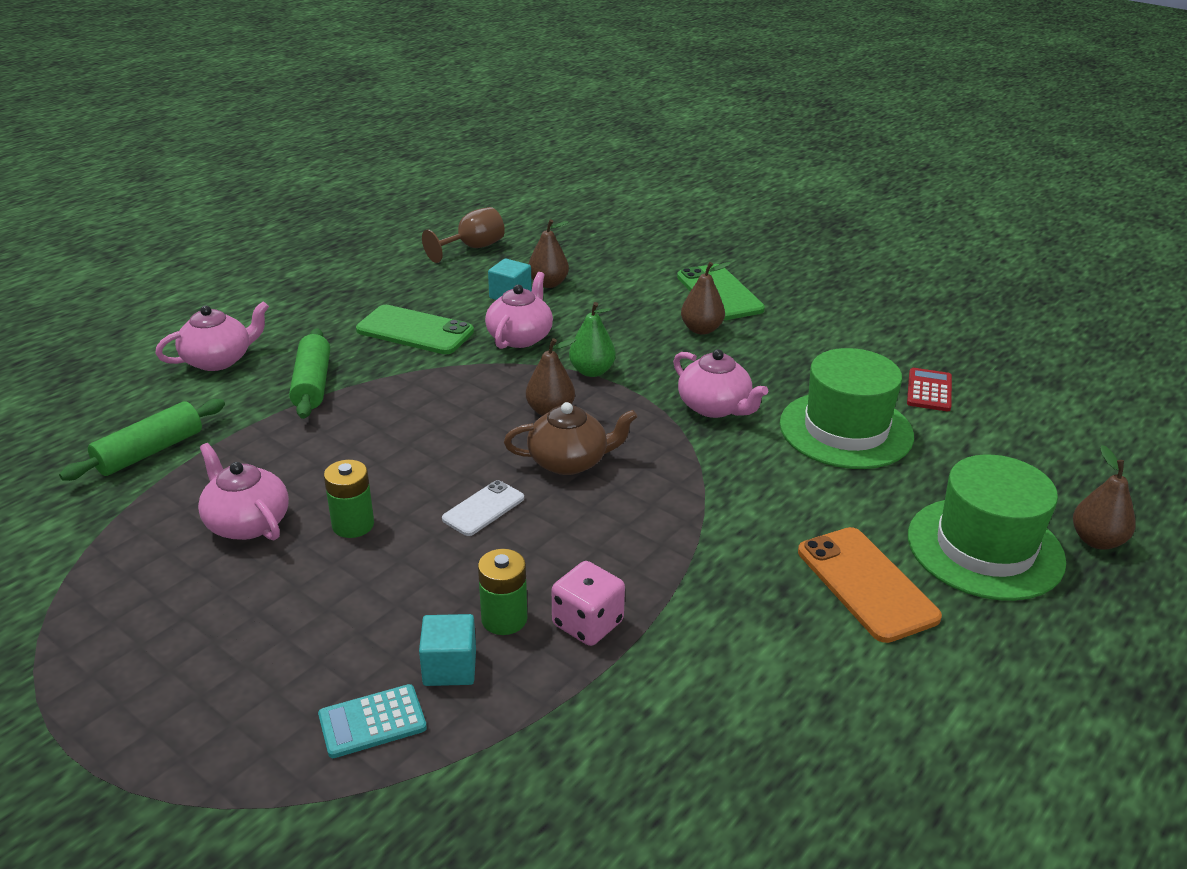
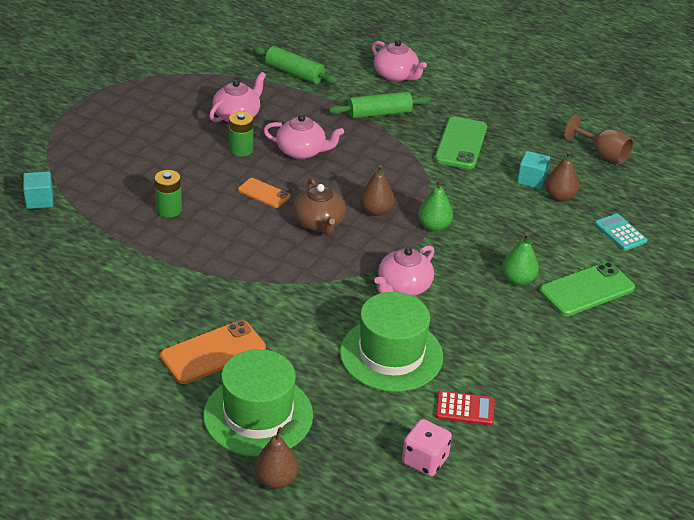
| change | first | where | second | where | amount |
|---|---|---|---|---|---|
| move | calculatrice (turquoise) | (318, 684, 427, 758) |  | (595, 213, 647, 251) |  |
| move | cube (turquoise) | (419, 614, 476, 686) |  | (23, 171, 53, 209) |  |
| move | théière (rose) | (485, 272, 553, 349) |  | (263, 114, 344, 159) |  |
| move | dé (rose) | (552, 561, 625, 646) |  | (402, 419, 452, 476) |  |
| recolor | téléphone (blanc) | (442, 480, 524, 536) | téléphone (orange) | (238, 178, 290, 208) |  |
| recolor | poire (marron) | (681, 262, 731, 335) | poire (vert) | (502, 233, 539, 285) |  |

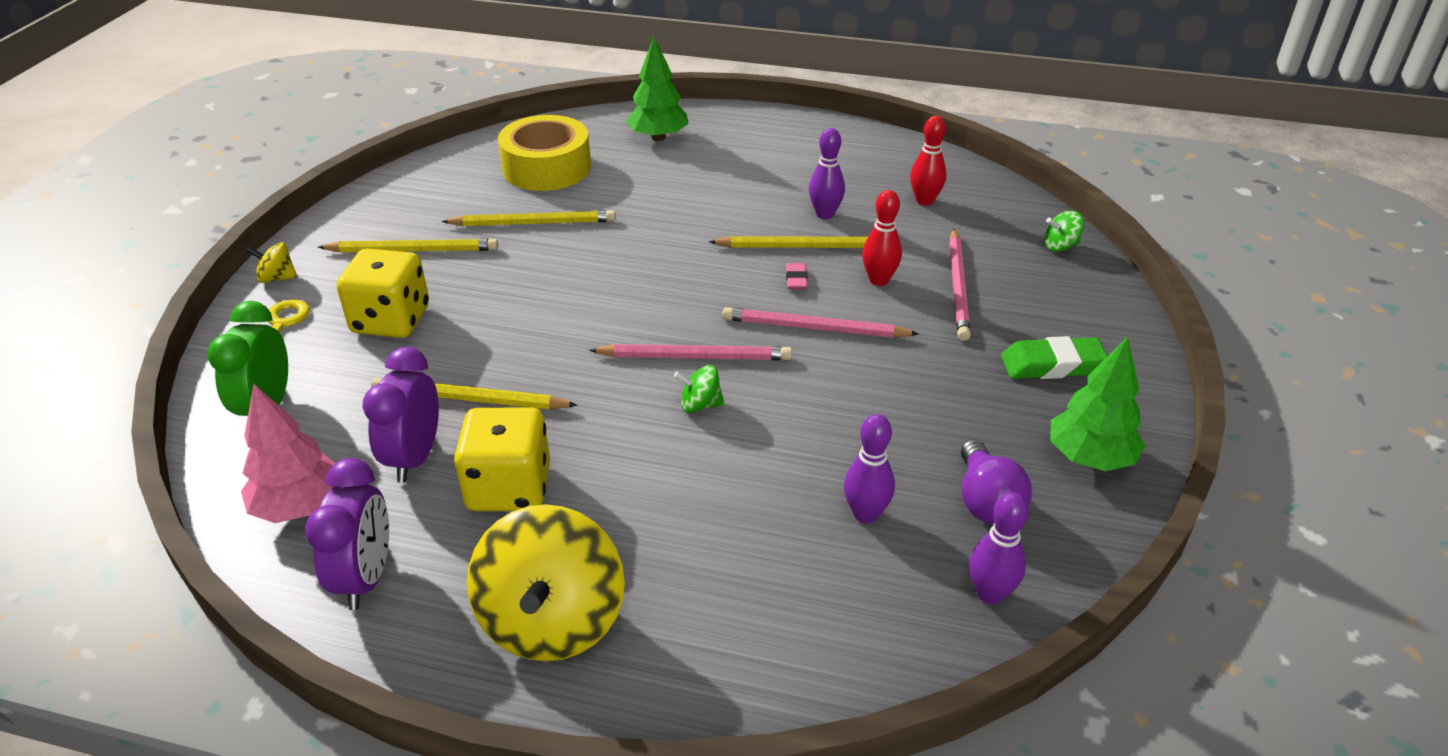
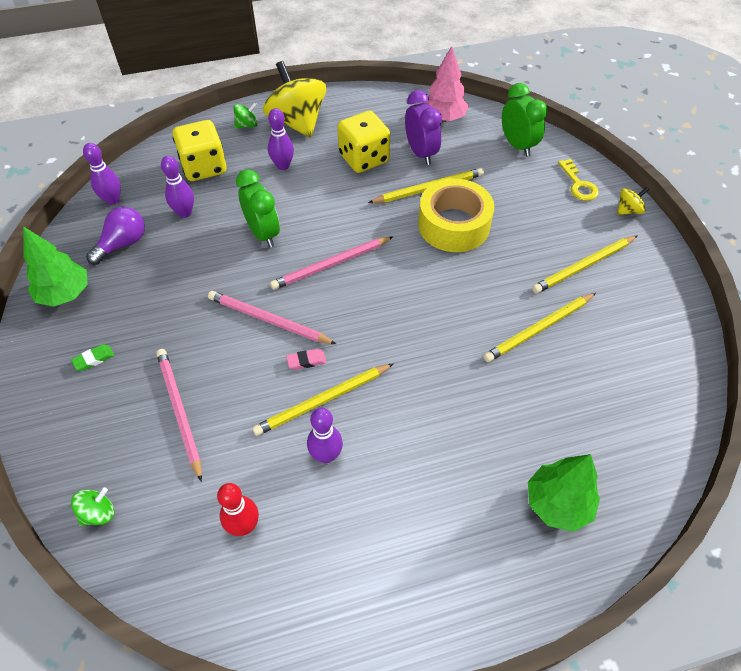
| change | first | where | second | where | amount |
|---|---|---|---|---|---|
| delete | réveil (violet) | (305, 458, 389, 610) |  |  |  |
| delete | quille (rouge) | (862, 190, 902, 286) |  |  |  |
| insert |  |  | réveil (vert) | (236, 169, 280, 248) |  |
| insert |  |  | quille (violet) | (268, 108, 294, 170) |  |
| move | dé (jaune) | (337, 248, 429, 338) |  | (172, 120, 227, 181) |  |
| move | ruban adhésif (jaune) | (498, 115, 591, 191) |  | (418, 179, 494, 252) |  |
| move | toupie (vert) | (674, 365, 725, 413) |  | (233, 102, 258, 129) |  |
| rotate | crayon (rose) | (722, 307, 919, 338) |  | (208, 291, 336, 344) | 135 degrees counterclockwise |
| rotate | gomme (rose) | (786, 263, 808, 289) |  | (286, 349, 326, 370) | 75 degrees counterclockwise |
| rotate | ampoule (violet) | (961, 439, 1032, 524) |  | (86, 206, 145, 265) | 75 degrees clockwise |
| resize | gomme (vert) | (1001, 336, 1108, 379) |  | (71, 344, 114, 371) | x0.53 |

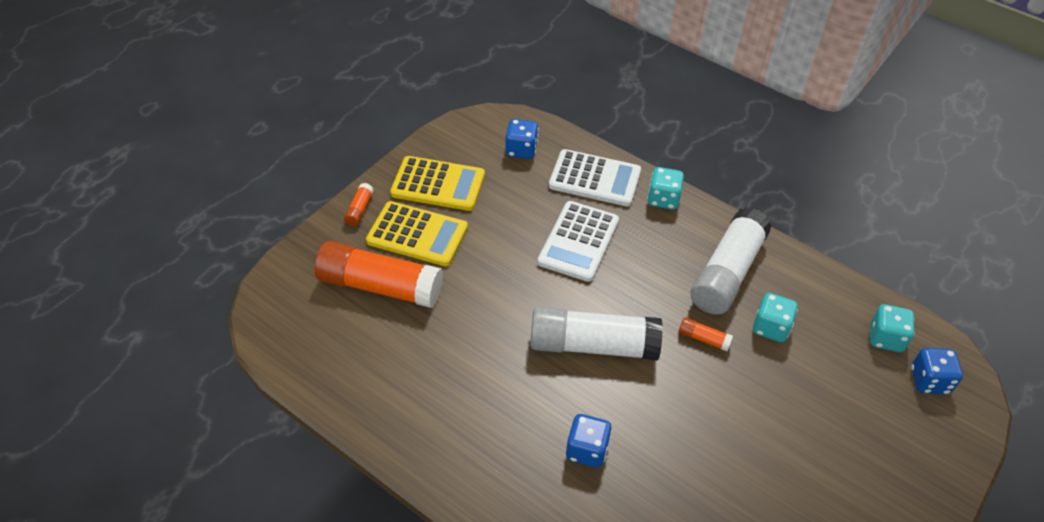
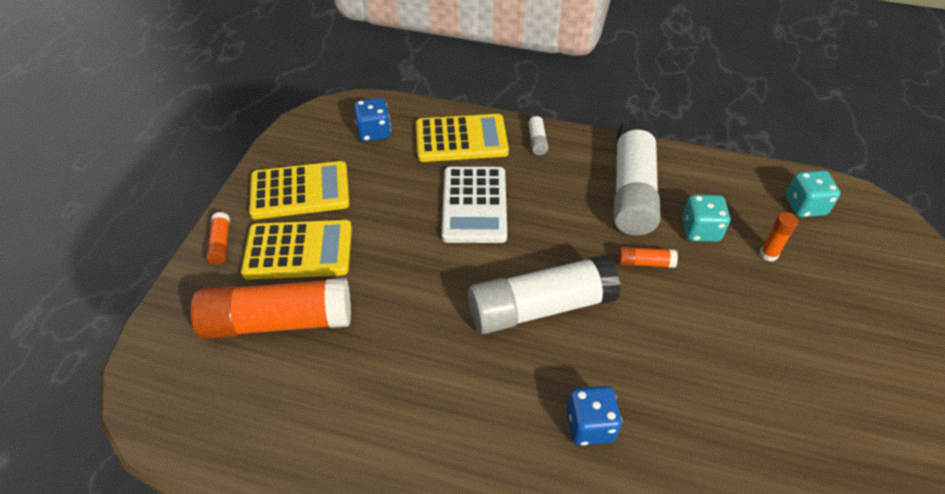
| change | first | where | second | where | amount |
|---|---|---|---|---|---|
| delete | dé (bleu) | (911, 348, 963, 394) |  |  |  |
| insert |  |  | bâton de colle (orange) | (760, 212, 798, 262) |  |
| replace | dé (turquoise) | (647, 167, 684, 210) | bâton de colle (blanc) | (527, 112, 549, 155) |  |
| recolor | calculatrice (blanc) | (549, 149, 641, 206) | calculatrice (jaune) | (416, 114, 509, 162) |  |

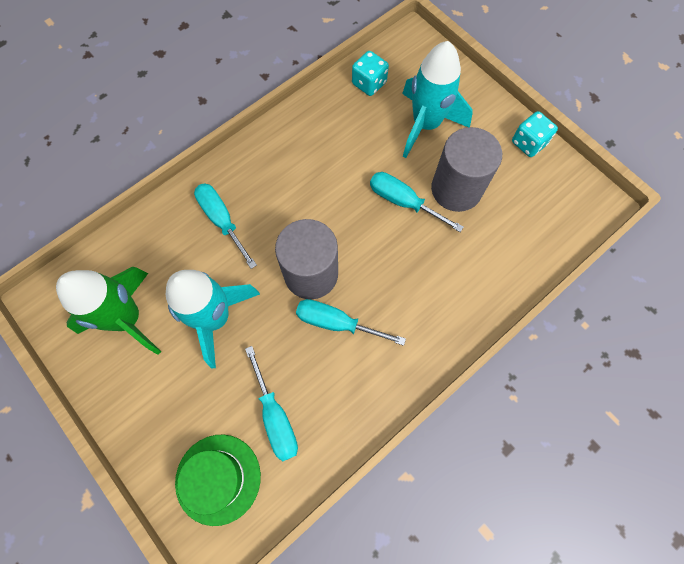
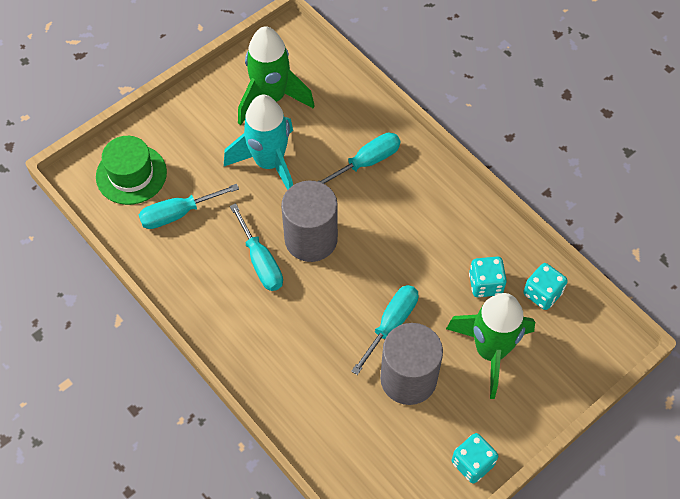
| change | first | where | second | where | amount |
|---|---|---|---|---|---|
| insert |  |  | dé (turquoise) | (469, 256, 507, 297) |  |
| recolor | fusée (turquoise) | (402, 41, 473, 158) | fusée (vert) | (446, 293, 535, 399) |  |
| rotate | tournevis (turquoise) | (296, 299, 406, 346) |  | (230, 203, 283, 291) | 135 degrees clockwise |

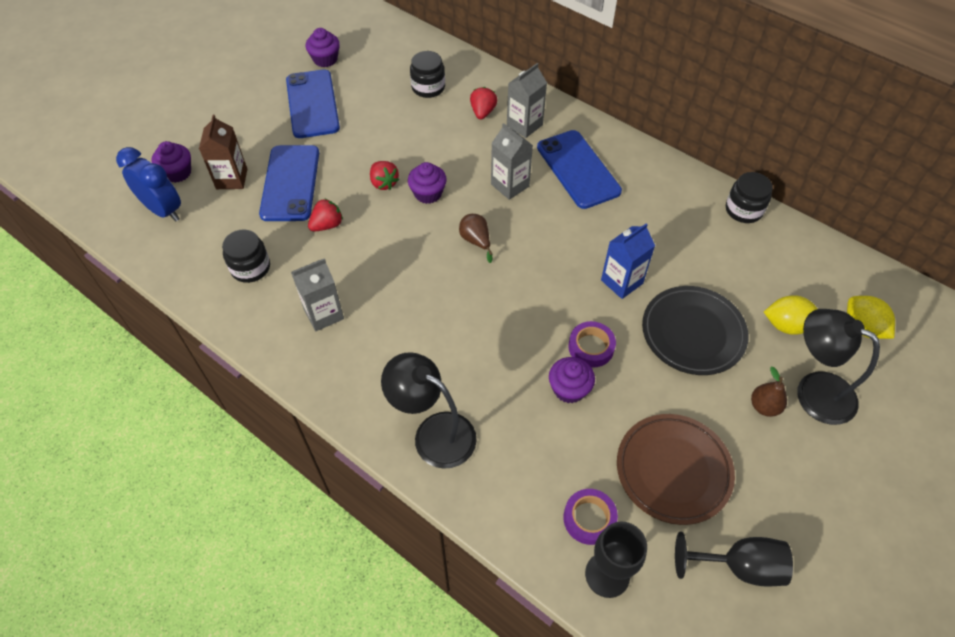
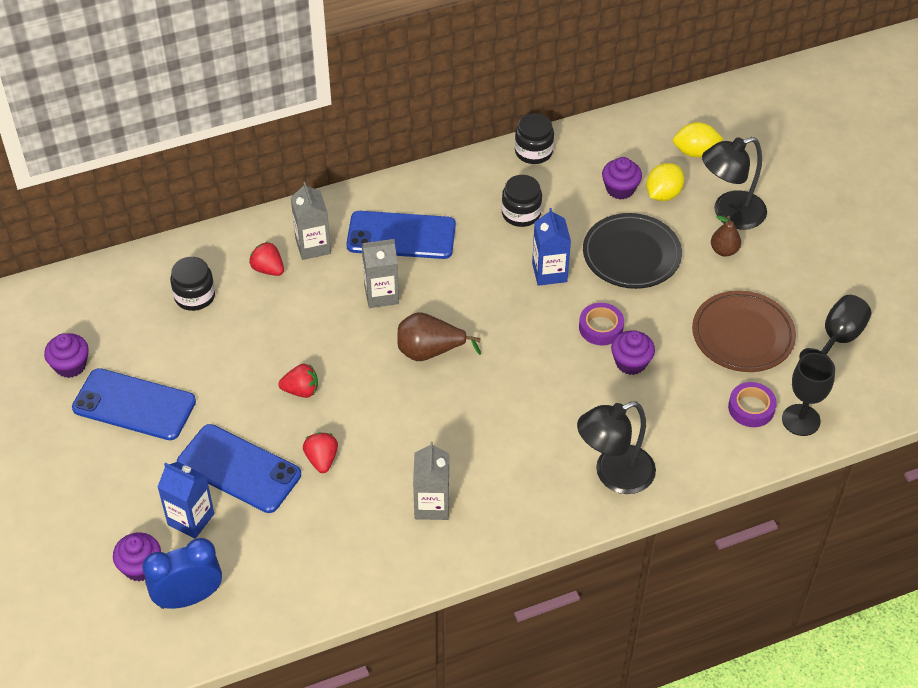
| change | first | where | second | where | amount |
|---|---|---|---|---|---|
| move | bocal (noir) | (222, 229, 270, 283) |  | (502, 175, 542, 227) |  |
| move | muffin (violet) | (408, 162, 447, 204) |  | (602, 157, 642, 199) |  |
| recolor | brique de lait (marron) | (199, 115, 247, 189) | brique de lait (bleu) | (158, 462, 214, 539) |  |
| resize | poire (marron) | (459, 214, 493, 263) |  | (398, 312, 481, 361) | x1.54 |

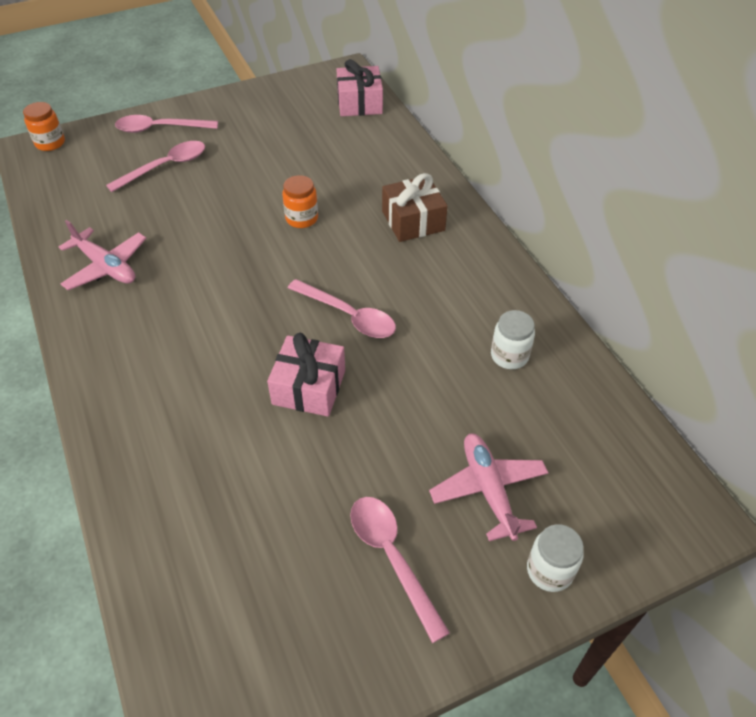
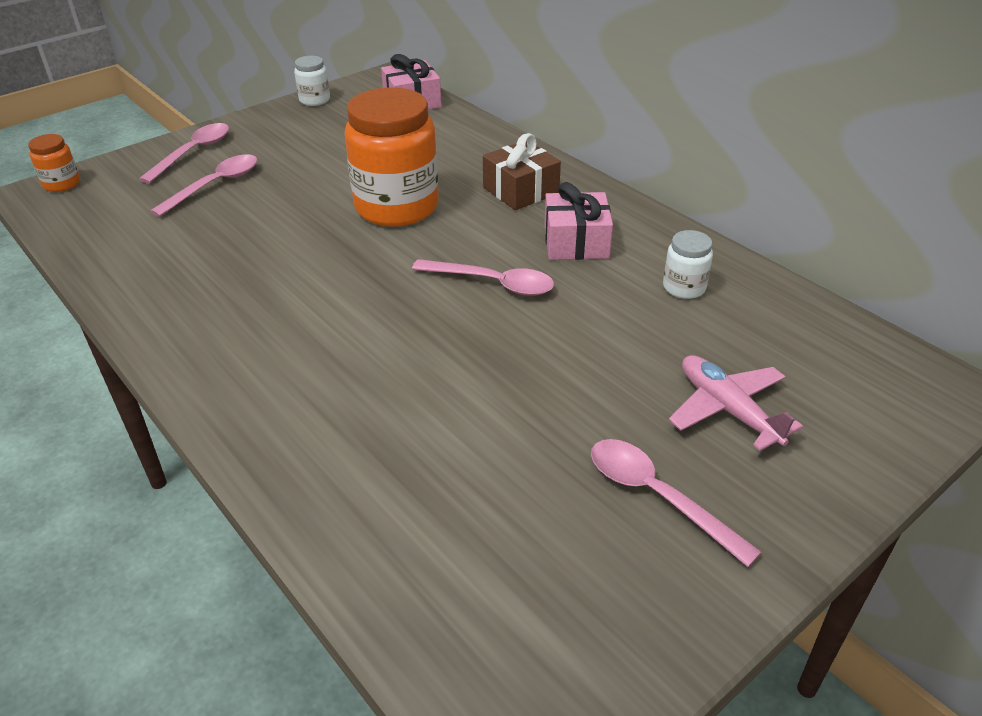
| change | first | where | second | where | amount |
|---|---|---|---|---|---|
| delete | avion (rose) | (59, 220, 147, 290) |  |  |  |
| move | cadeau (rose) | (267, 333, 345, 417) |  | (544, 182, 613, 260) |  |
| move | bocal (blanc) | (527, 524, 584, 592) |  | (294, 56, 330, 106) |  |
| rotate | cuillère (rose) | (115, 115, 218, 133) |  | (139, 123, 229, 183) | 135 degrees clockwise |
| resize | bocal (orange) | (282, 175, 318, 228) |  | (345, 87, 439, 227) | x2.23 |

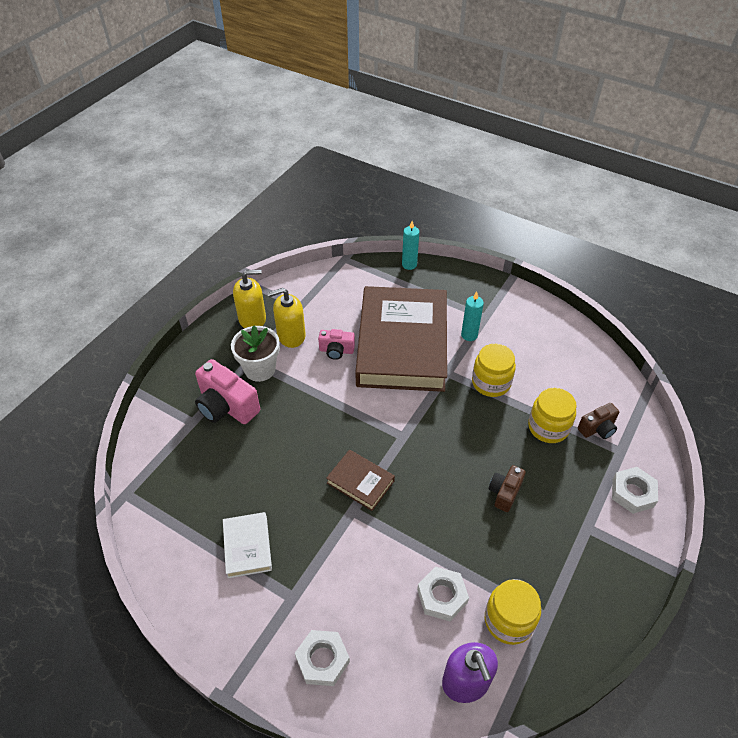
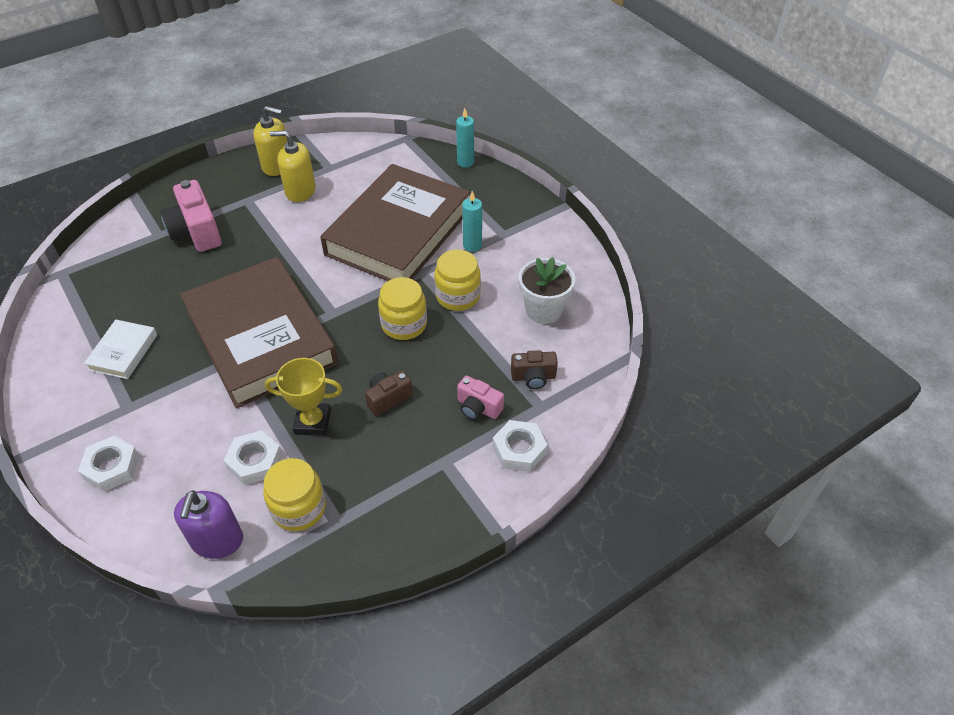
| change | first | where | second | where | amount |
|---|---|---|---|---|---|
| insert |  |  | trophée (jaune) | (265, 358, 342, 436) |  |
| move | pot de fleurs (blanc) | (231, 326, 280, 382) |  | (519, 257, 575, 324) |  |
| move | appareil photo (rose) | (318, 329, 355, 360) |  | (457, 376, 504, 420) |  |
| move | bocal (jaune) | (528, 388, 577, 443) |  | (378, 277, 427, 340) |  |
| resize | livre (marron) | (326, 450, 395, 511) |  | (180, 257, 338, 408) | x2.44 |

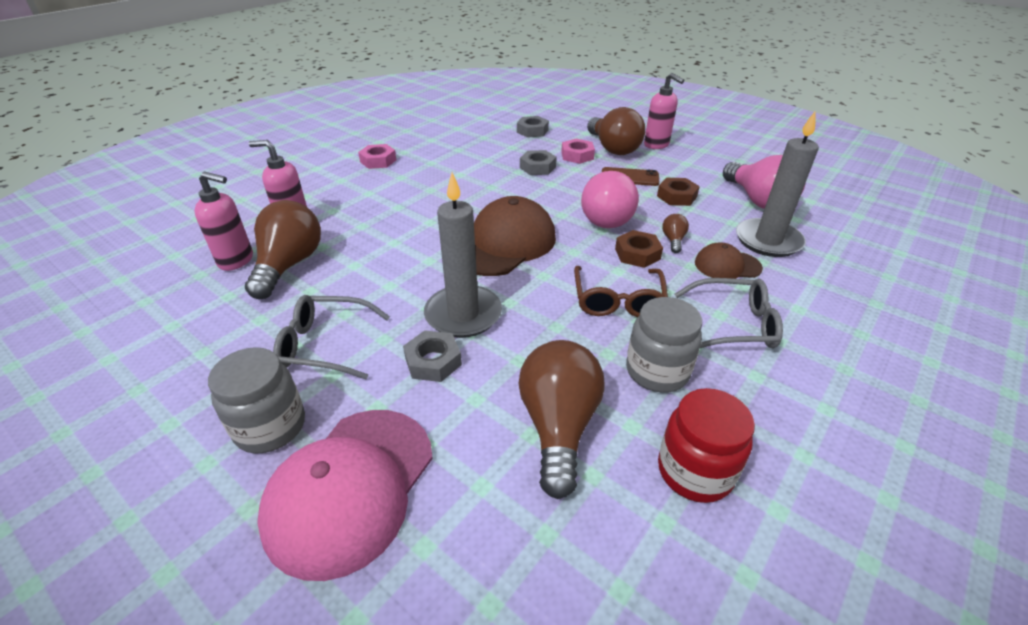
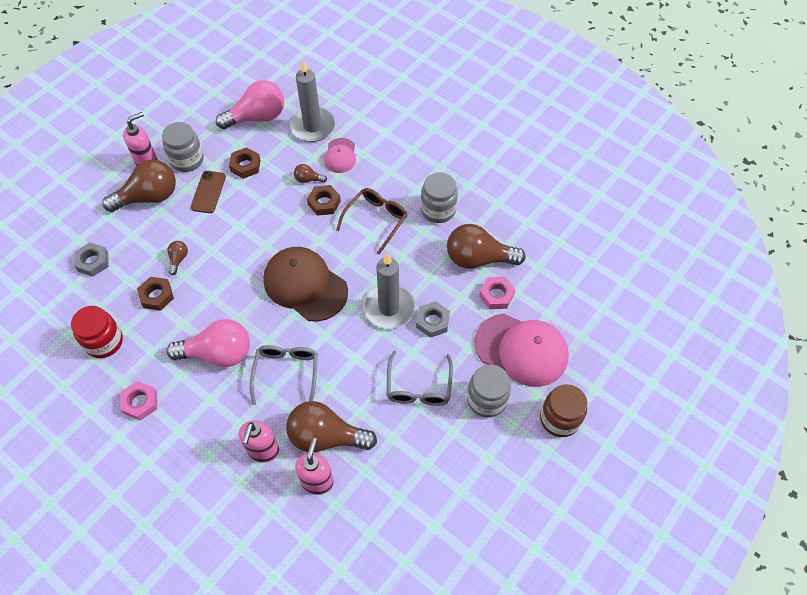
| change | first | where | second | where | amount |
|---|---|---|---|---|---|
| insert |  |  | écrou (marron) | (137, 277, 174, 311) |  |
| insert |  |  | bocal (gris) | (162, 122, 204, 172) |  |
| insert |  |  | bocal (marron) | (540, 384, 587, 437) |  |
| move | écrou (rose) | (561, 139, 595, 164) |  | (479, 277, 516, 309) |  |
| move | ampoule (rose) | (581, 171, 639, 228) |  | (167, 319, 250, 367) |  |
| move | bocal (rouge) | (658, 388, 755, 503) |  | (71, 306, 123, 358) |  |
| move | lunettes (gris) | (674, 278, 783, 349) |  | (250, 345, 318, 405) |  |
| replace | écrou (gris) | (520, 150, 557, 175) | ampoule (marron) | (168, 241, 188, 275) |  |
| recolor | casquette (marron) | (695, 242, 763, 279) | casquette (rose) | (324, 138, 356, 173) |  |
| rotate | lunettes (marron) | (574, 266, 668, 317) |  | (336, 188, 408, 255) | 60 degrees counterclockwise |

